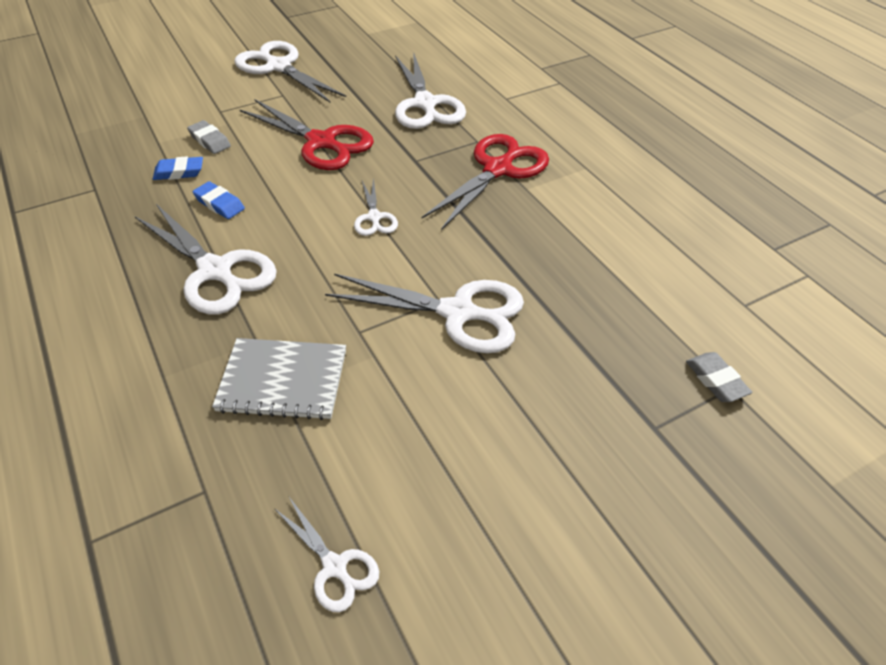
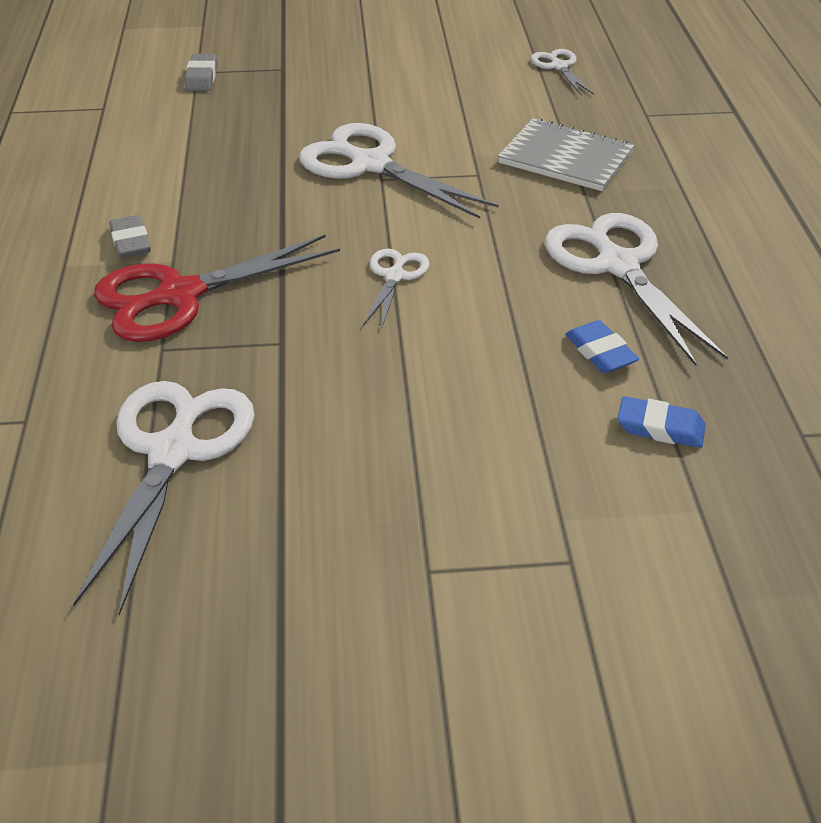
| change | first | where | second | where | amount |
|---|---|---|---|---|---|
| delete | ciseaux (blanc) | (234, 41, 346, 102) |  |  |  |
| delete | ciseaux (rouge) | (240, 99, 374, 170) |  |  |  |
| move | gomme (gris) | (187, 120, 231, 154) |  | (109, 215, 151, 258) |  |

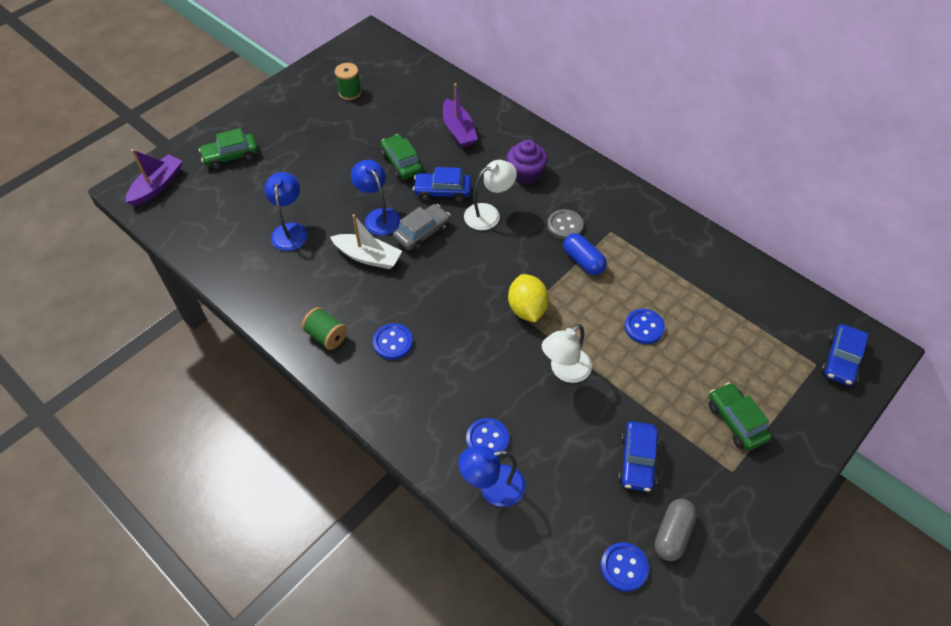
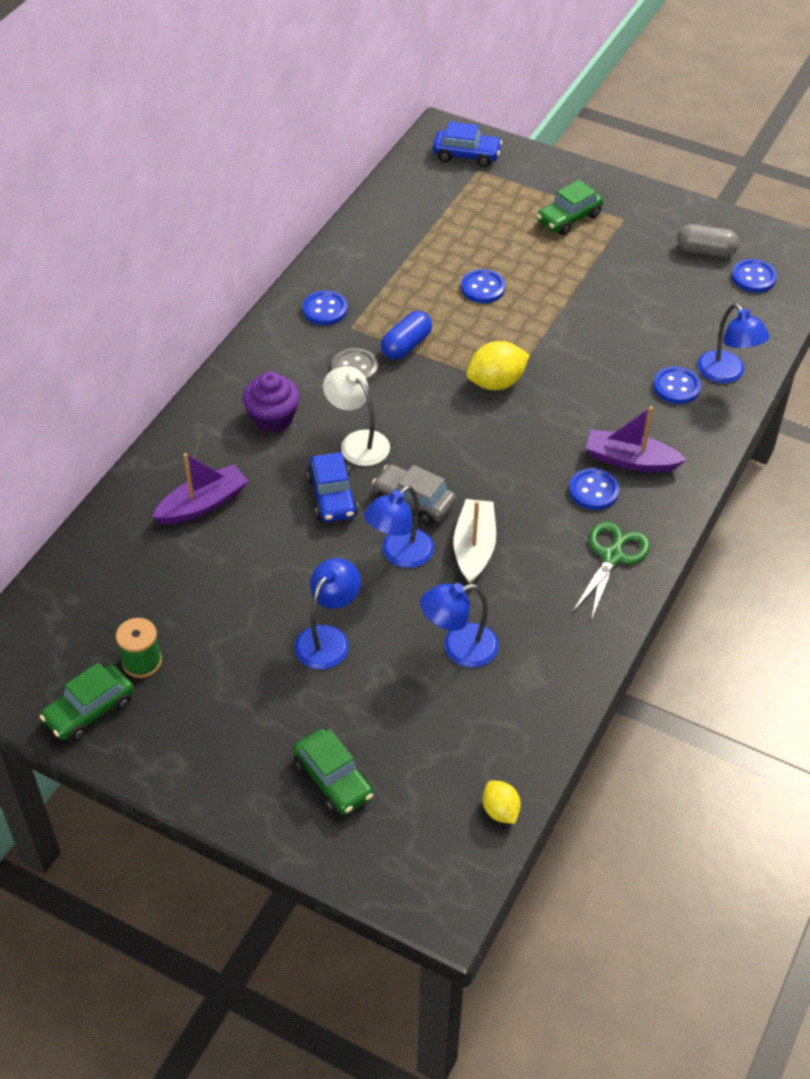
| change | first | where | second | where | amount |
|---|---|---|---|---|---|
| delete | lampe (blanc) | (542, 324, 592, 383) |  |  |  |
| delete | voiture (bleu) | (618, 421, 659, 492) |  |  |  |
| insert |  |  | lampe (bleu) | (294, 558, 361, 670) |  |
| insert |  |  | bouton (bleu) | (303, 290, 348, 325) |  |
| insert |  |  | citron (jaune) | (483, 780, 521, 824) |  |
| move | bateau (violet) | (125, 149, 183, 206) |  | (586, 406, 687, 472) |  |
| move | voiture (vert) | (381, 134, 423, 180) |  | (40, 662, 134, 741) |  |
| replace | bobine (vert) | (301, 307, 347, 350) | ciseaux (vert) | (572, 521, 650, 620) |  |

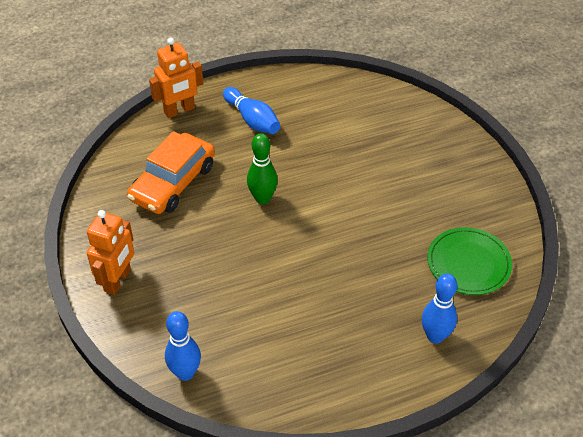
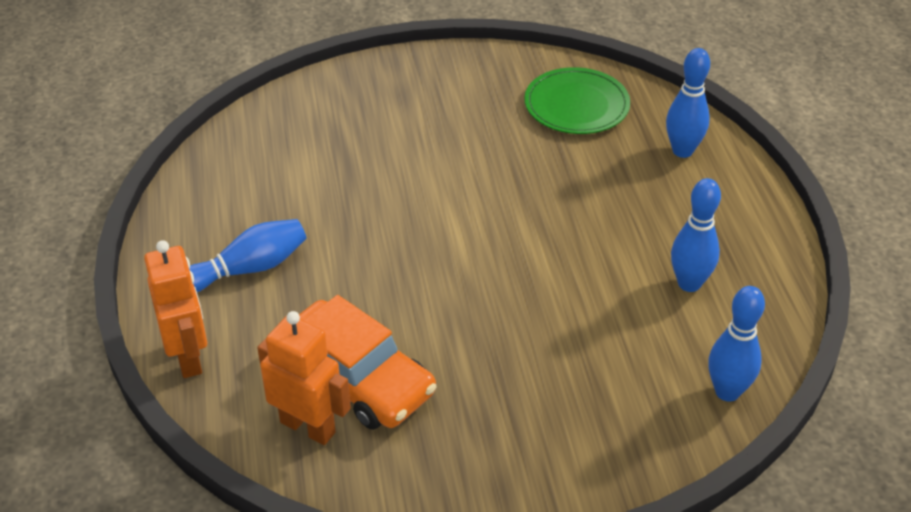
| change | first | where | second | where | amount |
|---|---|---|---|---|---|
| delete | quille (vert) | (247, 133, 278, 204) |  |  |  |
| insert |  |  | quille (bleu) | (671, 178, 721, 292) |  |
| move | robot (orange) | (87, 210, 134, 295) |  | (257, 311, 351, 445) |  |

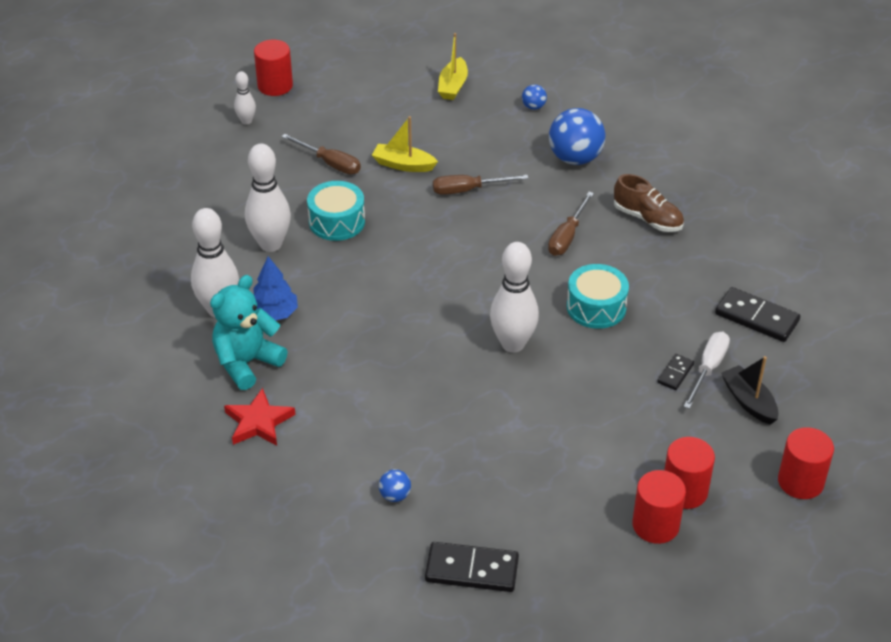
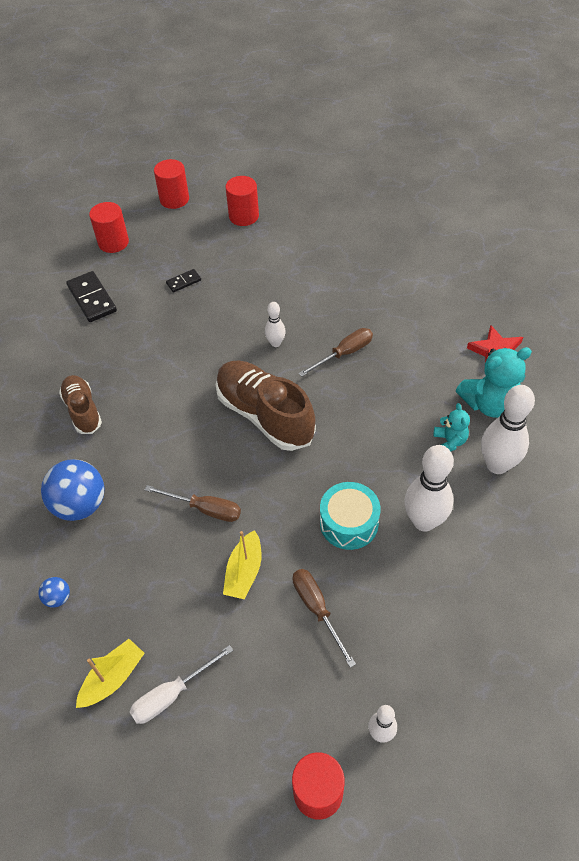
| change | first | where | second | where | amount |
|---|---|---|---|---|---|
| delete | balle (bleu) | (379, 469, 411, 502) |  |  |  |
| delete | domino (noir) | (425, 542, 519, 592) |  |  |  |
| delete | tambour (turquoise) | (567, 264, 629, 329) |  |  |  |
| delete | bateau (noir) | (721, 356, 778, 425) |  |  |  |
| insert |  |  | chaussure (marron) | (216, 360, 316, 451) |  |
| move | tournevis (marron) | (548, 192, 594, 256) |  | (299, 328, 373, 377) |  |
| move | cylindre (rouge) | (632, 470, 686, 544) |  | (89, 202, 129, 253) |  |
| move | tournevis (blanc) | (683, 332, 730, 409) |  | (129, 645, 233, 724) |  |
| replace | arbre (bleu) | (253, 256, 298, 320) | ours en peluche (turquoise) | (434, 403, 470, 451) |  |
| rotate | bateau (jaune) | (372, 116, 438, 172) |  | (223, 530, 261, 599) | 60 degrees clockwise |
| resize | quille (blanc) | (490, 242, 539, 352) |  | (265, 302, 286, 347) | x0.52 |

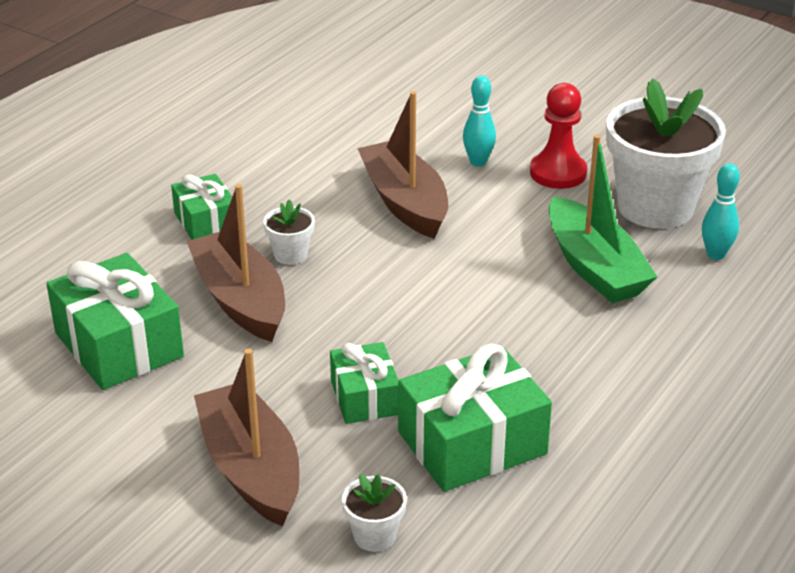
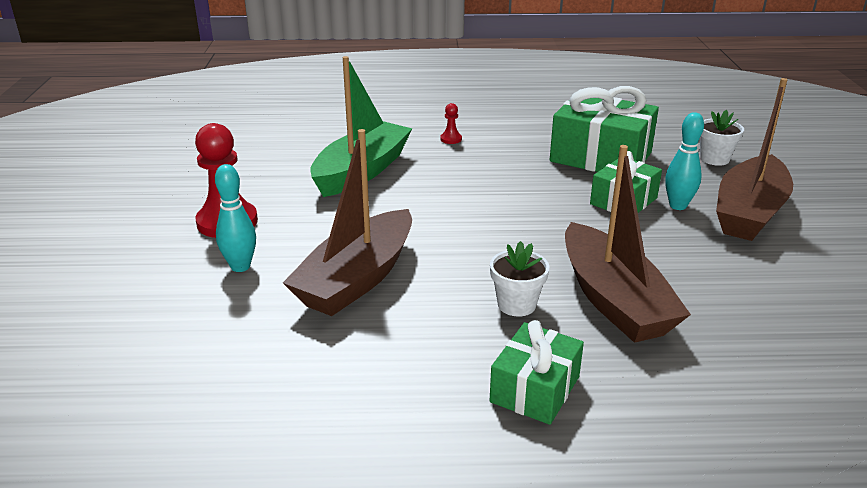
| change | first | where | second | where | amount |
|---|---|---|---|---|---|
| delete | cadeau (vert) | (46, 253, 184, 390) |  |  |  |
| delete | pot de fleurs (blanc) | (606, 79, 726, 229) |  |  |  |
| insert |  |  | pion (rouge) | (440, 103, 462, 144) |  |
| move | quille (turquoise) | (702, 163, 740, 260) |  | (665, 112, 704, 210) |  |
| rotate | bateau (marron) | (186, 184, 285, 342) |  | (565, 145, 691, 343) | 45 degrees counterclockwise |

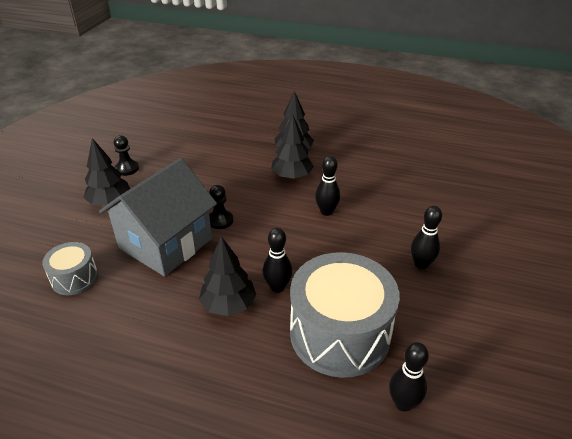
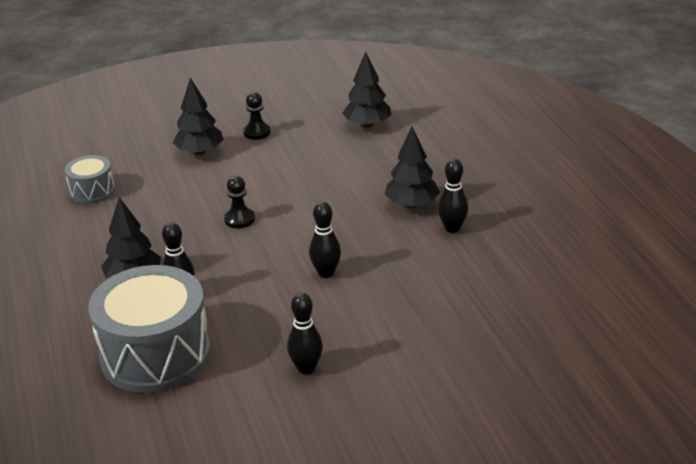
| change | first | where | second | where | amount |
|---|---|---|---|---|---|
| delete | maison (gris) | (99, 158, 217, 276) |  |  |  |
| move | arbre (noir) | (271, 114, 314, 179) |  | (342, 51, 391, 128) |  |
| move | quille (noir) | (389, 342, 429, 412) |  | (438, 159, 468, 233) |  |

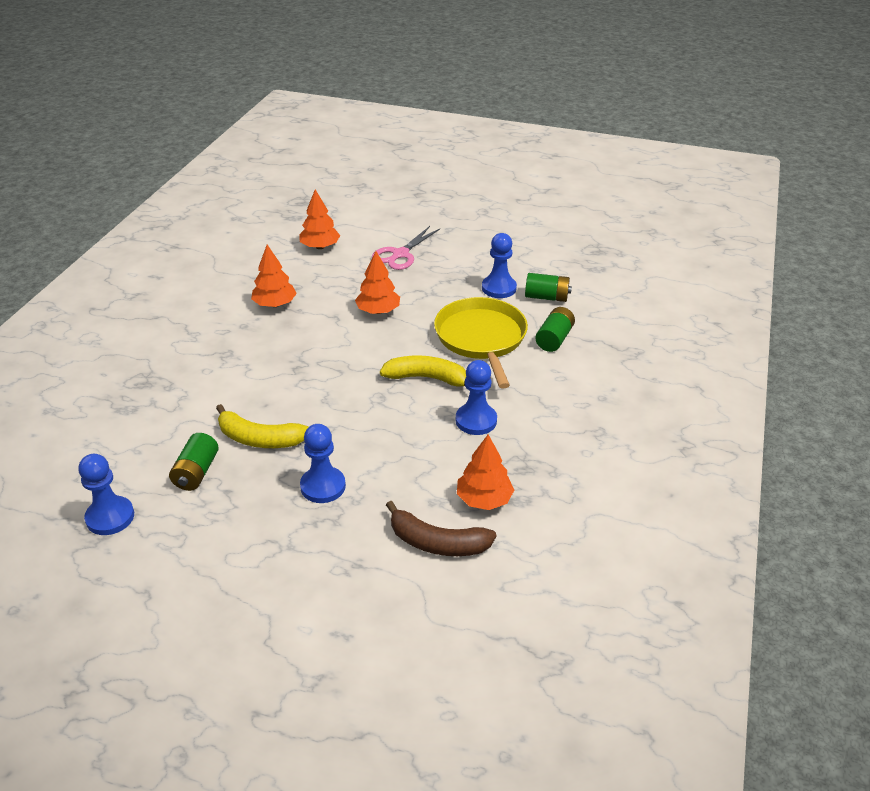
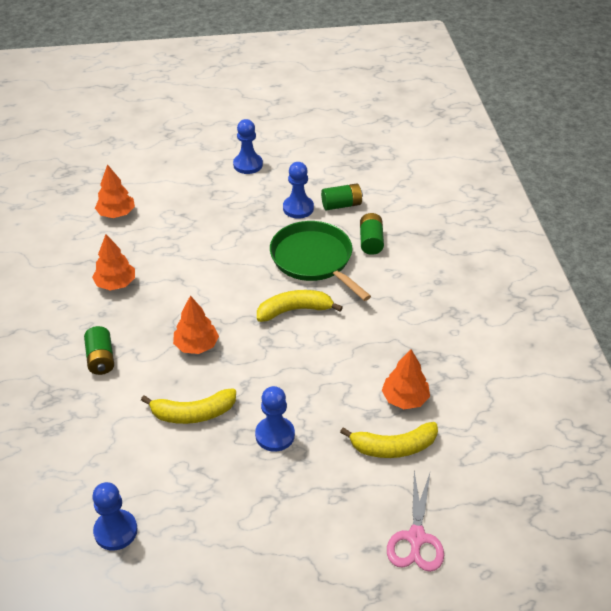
| change | first | where | second | where | amount |
|---|---|---|---|---|---|
| move | pile (vert) | (169, 433, 219, 491) |  | (84, 326, 114, 375) |  |
| move | arbre (orange) | (355, 251, 400, 314) |  | (173, 295, 219, 354) |  |
| move | ciseaux (rose) | (372, 226, 440, 270) |  | (387, 471, 444, 572) |  |
| move | pion (bleu) | (456, 360, 497, 435) |  | (233, 119, 263, 174) |  |
| recolor | banane (marron) | (386, 501, 496, 556) | banane (jaune) | (340, 422, 438, 458) |  |
| recolor | poêle (jaune) | (434, 297, 528, 389) | poêle (vert) | (270, 221, 371, 301) |  |

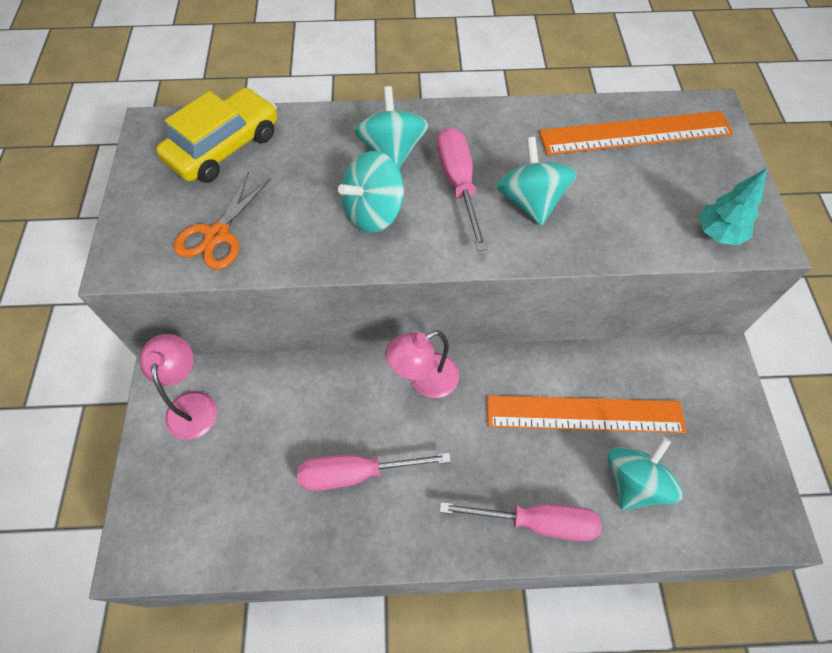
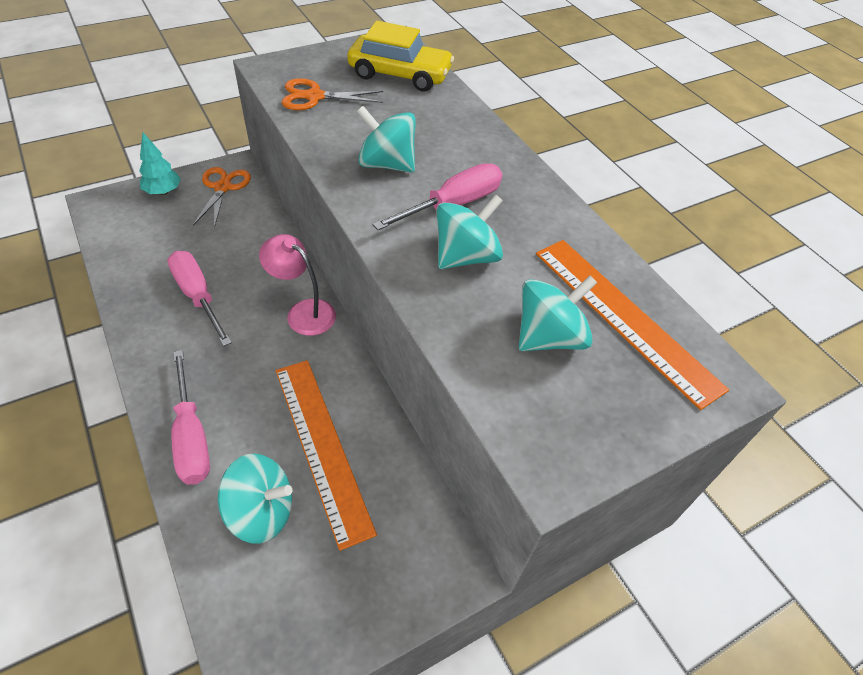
| change | first | where | second | where | amount |
|---|---|---|---|---|---|
| move | toupie (turquoise) | (354, 86, 429, 169) |  | (519, 275, 597, 351) |  |
| move | arbre (turquoise) | (699, 168, 767, 245) |  | (139, 133, 181, 195) |  |
| replace | lampe (rose) | (140, 334, 217, 440) | ciseaux (orange) | (193, 167, 251, 228) |  |

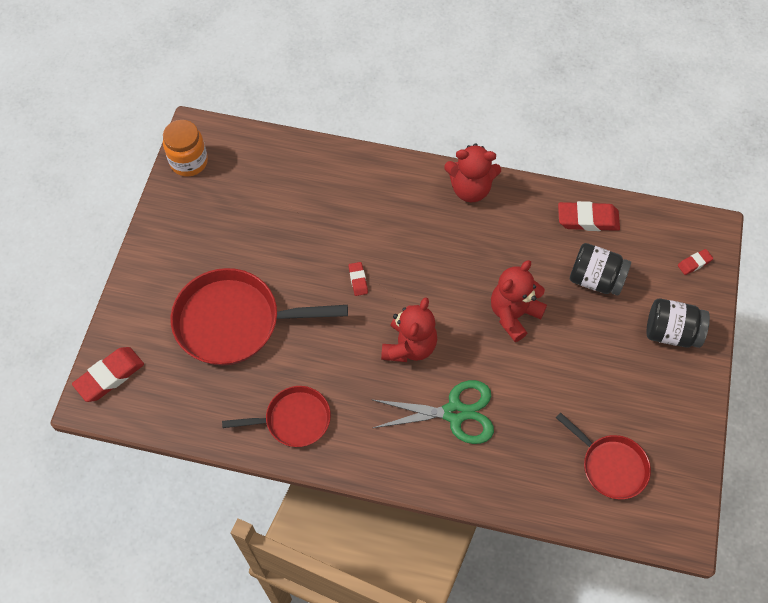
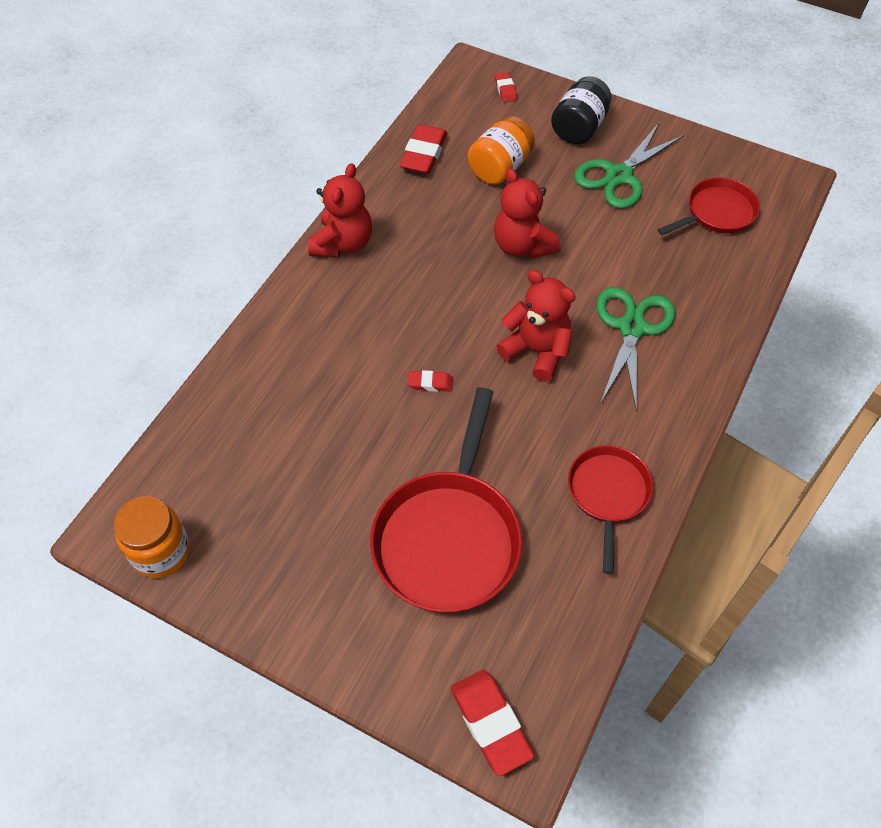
| change | first | where | second | where | amount |
|---|---|---|---|---|---|
| insert |  |  | ciseaux (vert) | (574, 123, 684, 209) |  |
| recolor | bocal (noir) | (570, 243, 631, 296) | bocal (orange) | (468, 116, 535, 185) |  |

